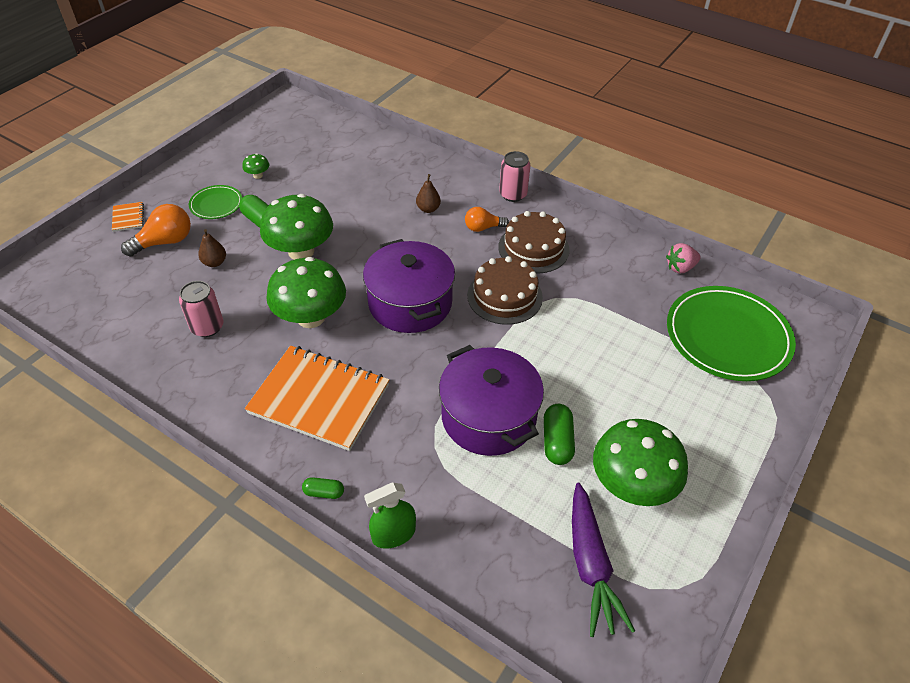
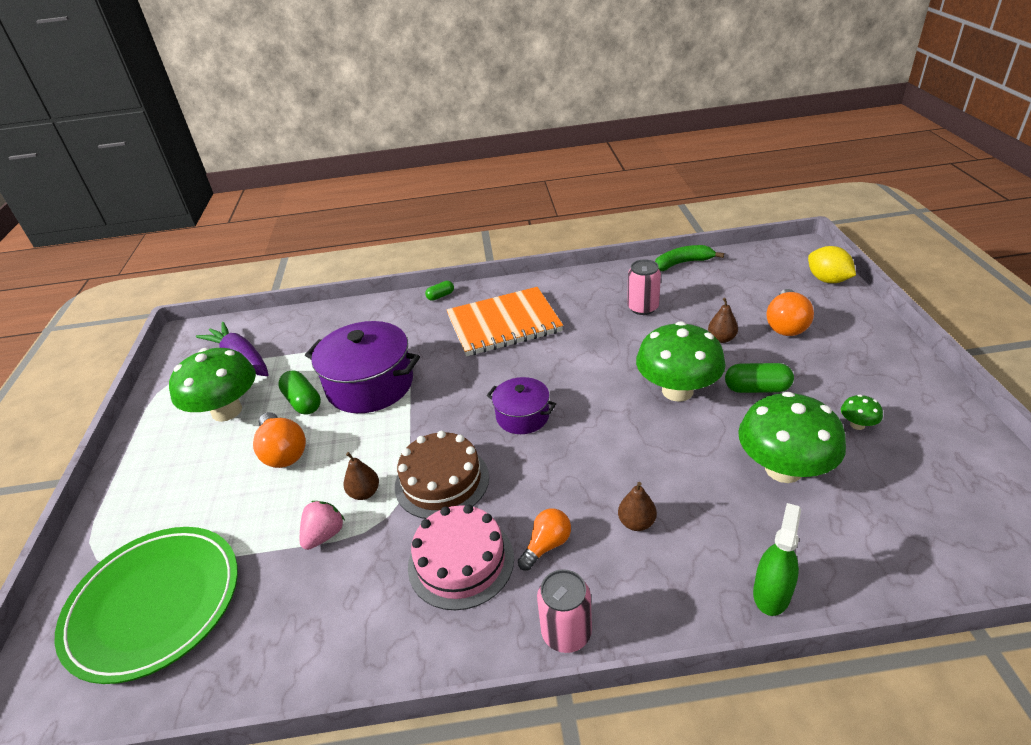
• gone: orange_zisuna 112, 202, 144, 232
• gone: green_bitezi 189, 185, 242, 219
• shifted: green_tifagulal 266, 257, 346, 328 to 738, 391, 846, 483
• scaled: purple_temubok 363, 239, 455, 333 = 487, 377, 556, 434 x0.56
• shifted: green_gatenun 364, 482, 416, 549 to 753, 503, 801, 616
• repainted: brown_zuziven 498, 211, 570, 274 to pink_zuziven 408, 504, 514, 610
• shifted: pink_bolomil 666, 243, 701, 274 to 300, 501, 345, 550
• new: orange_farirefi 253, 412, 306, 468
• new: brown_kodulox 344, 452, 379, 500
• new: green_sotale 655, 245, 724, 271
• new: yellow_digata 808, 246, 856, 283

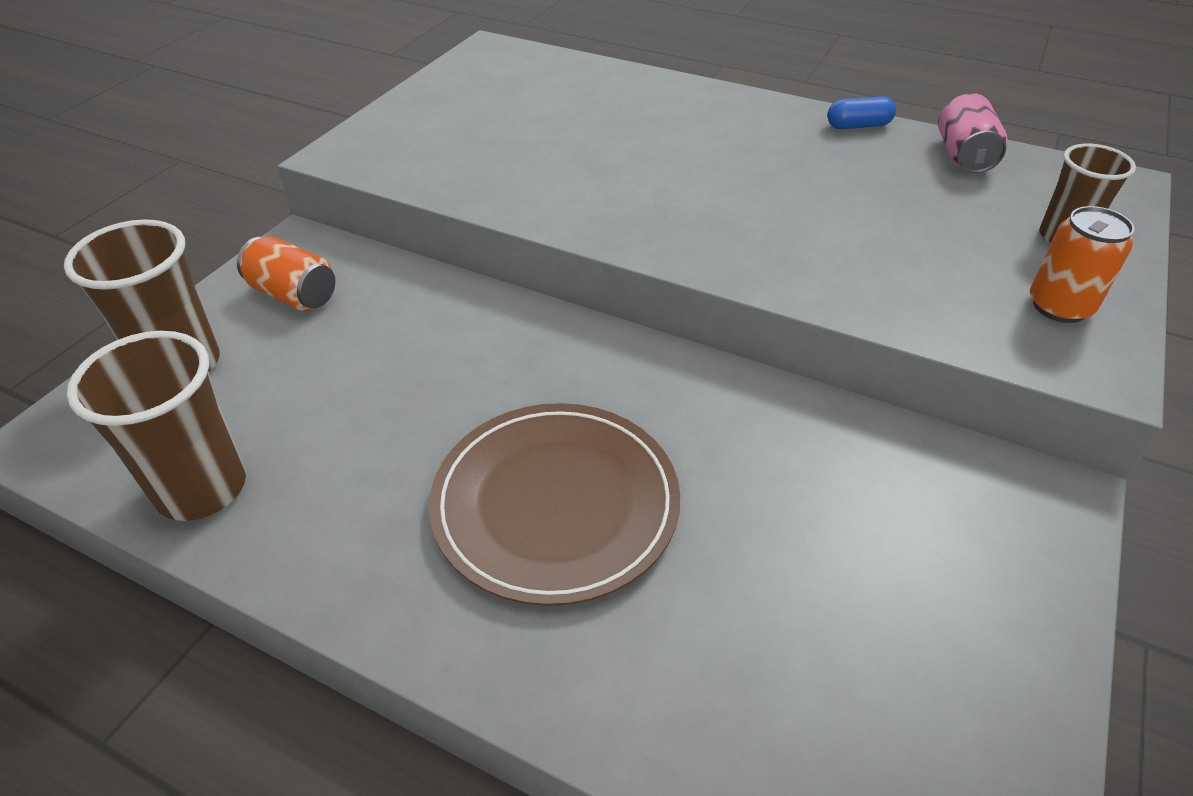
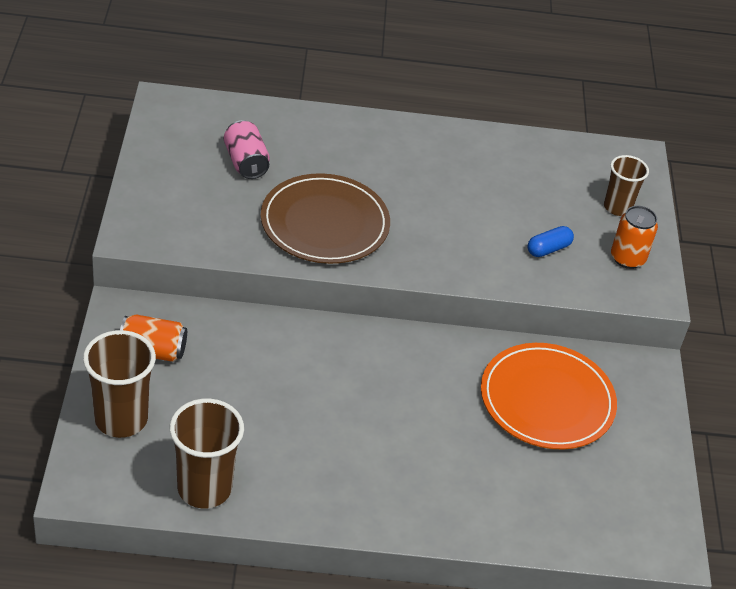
• shifted: brown_bitezi 429, 403, 680, 606 to 261, 173, 390, 264
• shifted: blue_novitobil 827, 96, 896, 129 to 527, 226, 574, 257
• shifted: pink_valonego 938, 93, 1008, 173 to 224, 120, 270, 179
• new: orange_bitezi 481, 343, 617, 449

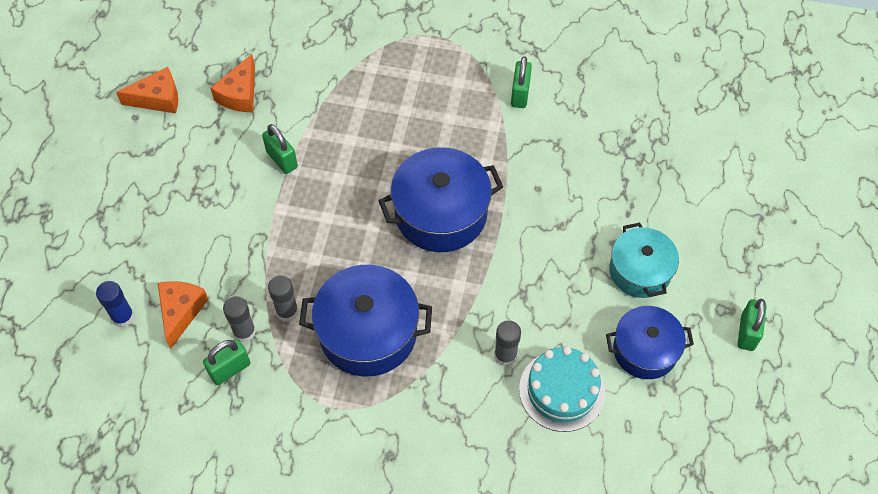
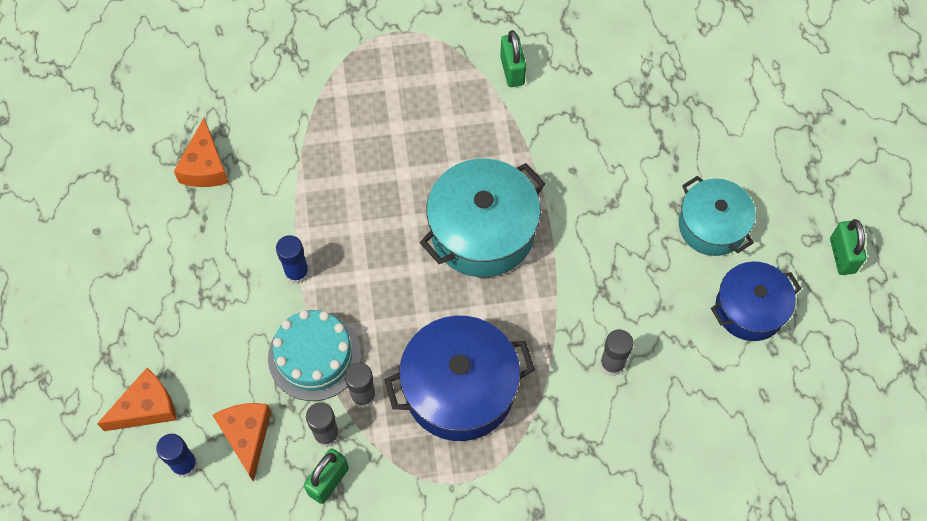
• shifted: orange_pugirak 116, 67, 178, 113 to 97, 368, 177, 431
• gone: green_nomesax 262, 124, 298, 174
• repainted: blue_temubok 378, 147, 503, 252 to turquoise_temubok 420, 159, 546, 277
• shifted: turquoise_zuziven 519, 346, 606, 432 to 268, 310, 361, 401
• new: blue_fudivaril 276, 235, 309, 284

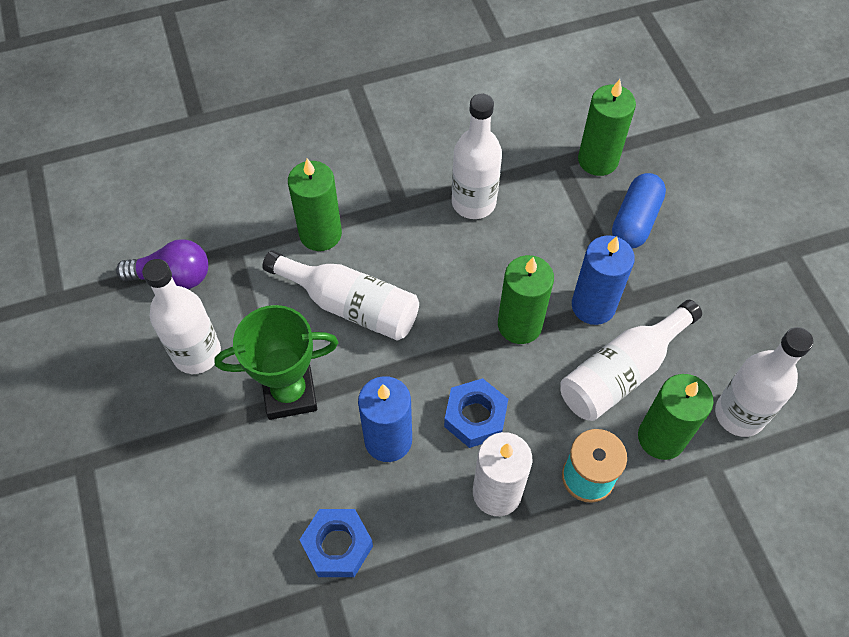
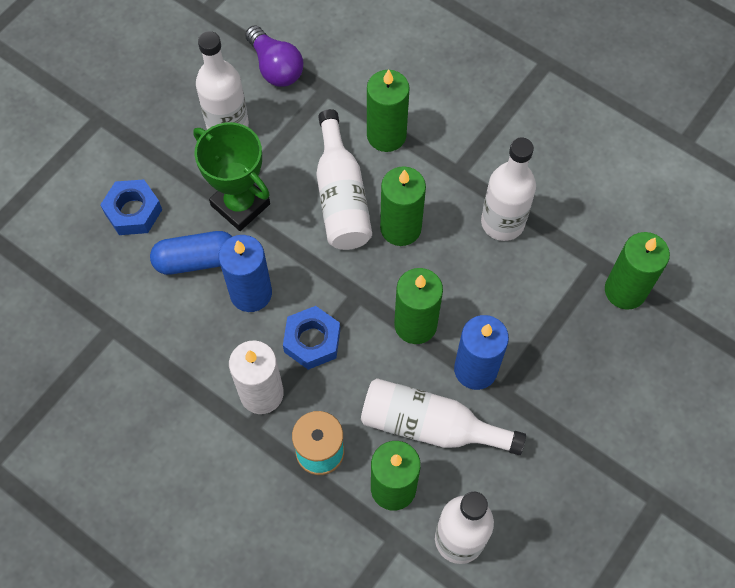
• shifted: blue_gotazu 300, 509, 373, 577 to 100, 179, 162, 235
• shifted: blue_novitobil 612, 173, 666, 248 to 150, 231, 232, 275
• new: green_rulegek 380, 166, 426, 246

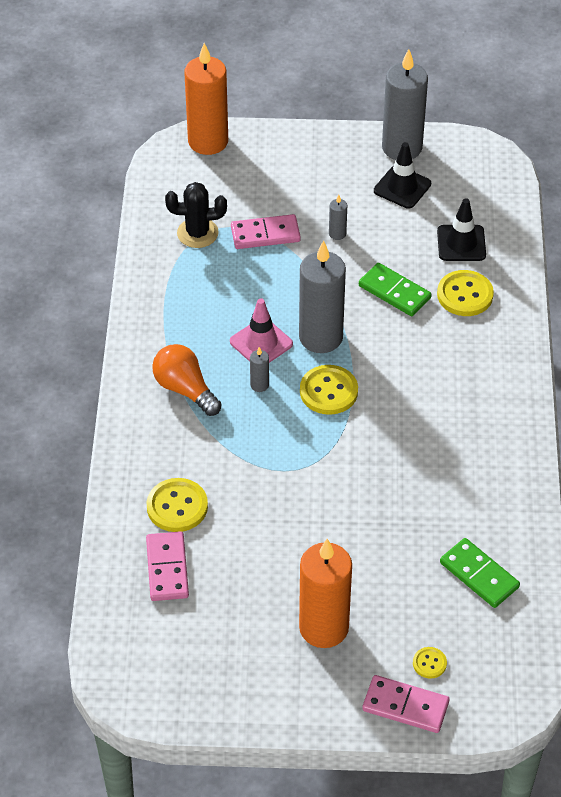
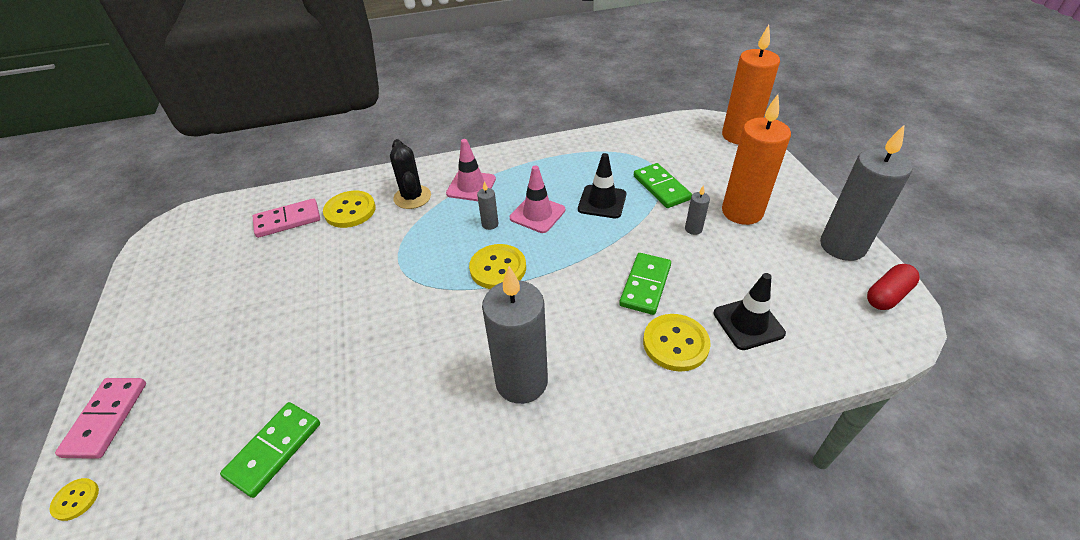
• swapped: orange_farirefi 152, 344, 221, 416 to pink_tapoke 446, 139, 496, 201
• shifted: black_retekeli 165, 182, 227, 248 to 390, 139, 431, 209
• repainted: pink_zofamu 231, 214, 301, 249 to green_zofamu 634, 163, 692, 208
• shifted: grey_rulegek 299, 240, 346, 353 to 482, 266, 548, 404
• shifted: orange_rulegek 299, 539, 352, 648 to 722, 94, 791, 225
• shifted: black_tapoke 374, 142, 431, 209 to 578, 153, 626, 218
• shifted: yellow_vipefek 413, 647, 447, 679 to 50, 478, 99, 521
• new: red_novitobil 867, 264, 920, 310

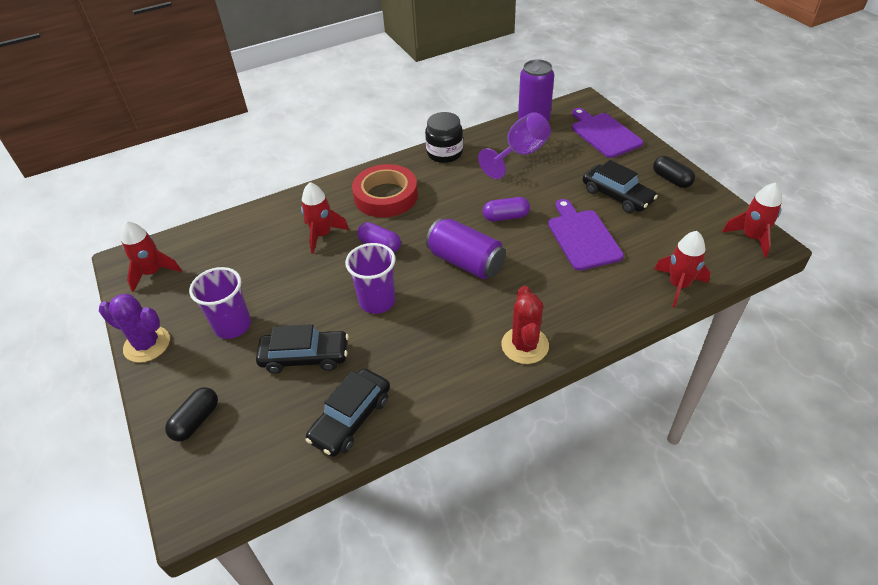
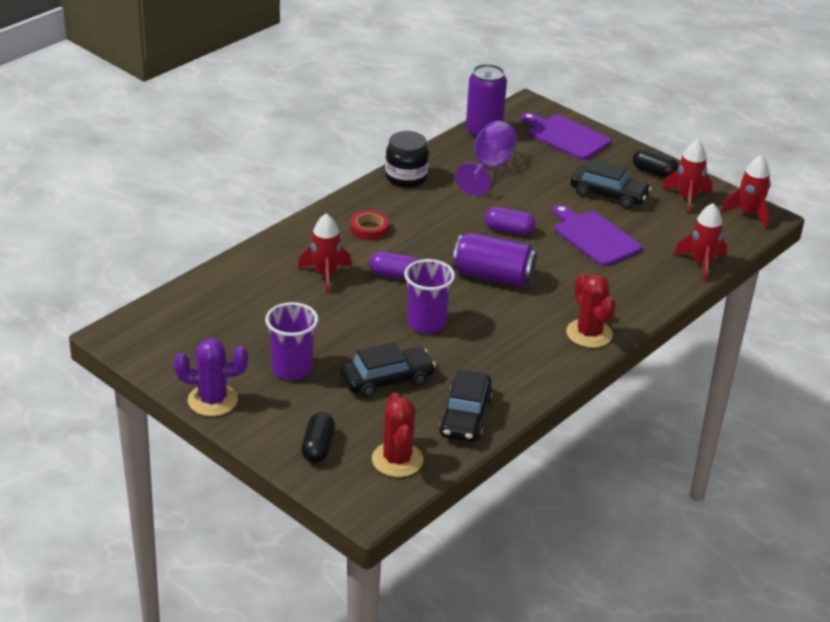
• shifted: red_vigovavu 121, 221, 182, 292 to 662, 139, 712, 214
• scaled: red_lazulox 352, 164, 418, 218 = 350, 210, 389, 240 x0.53
• rotated: purple_novitobil 483, 197, 530, 222 = 485, 207, 536, 235 45 degrees clockwise
• new: red_retekeli 372, 393, 423, 477

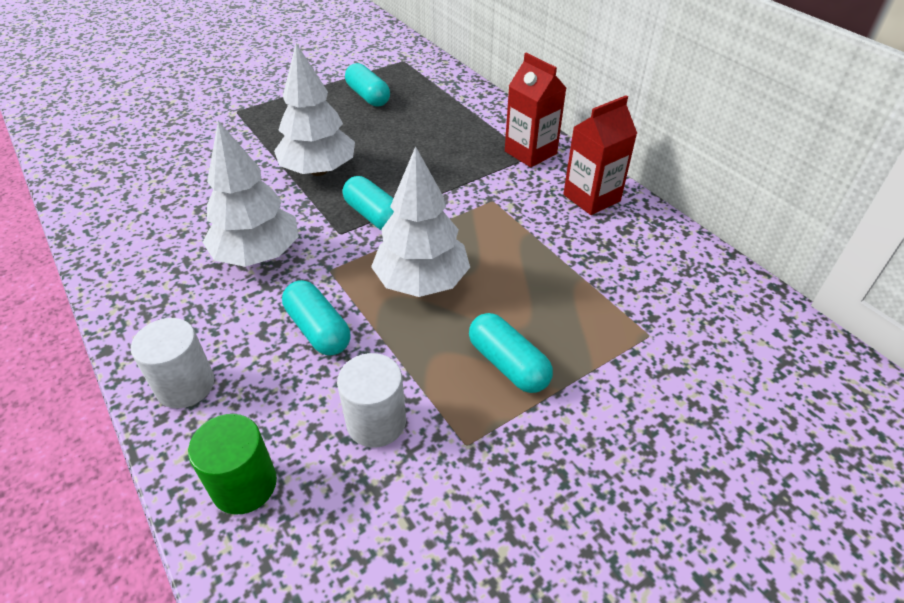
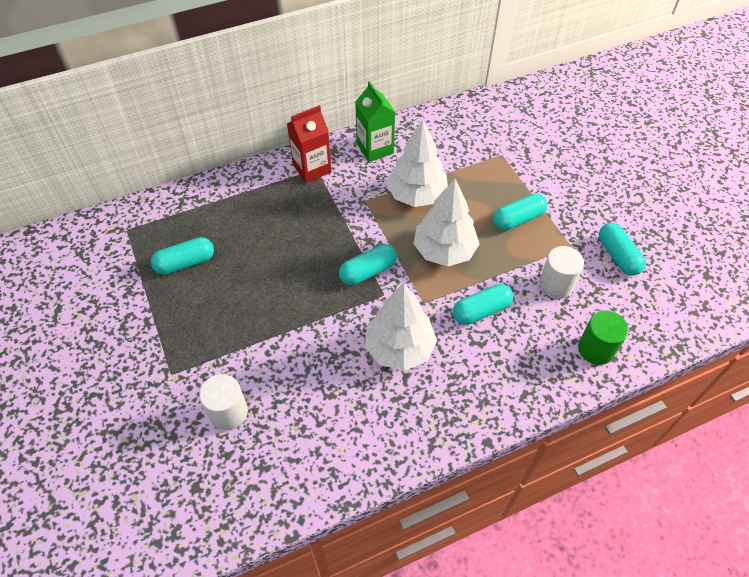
• shifted: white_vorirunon 131, 318, 214, 408 to 199, 374, 248, 430
• shifted: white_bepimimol 274, 43, 355, 176 to 387, 120, 448, 207
• repainted: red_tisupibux 563, 95, 637, 215 to green_tisupibux 355, 81, 395, 162
• new: turquoise_novitobil 599, 223, 646, 276

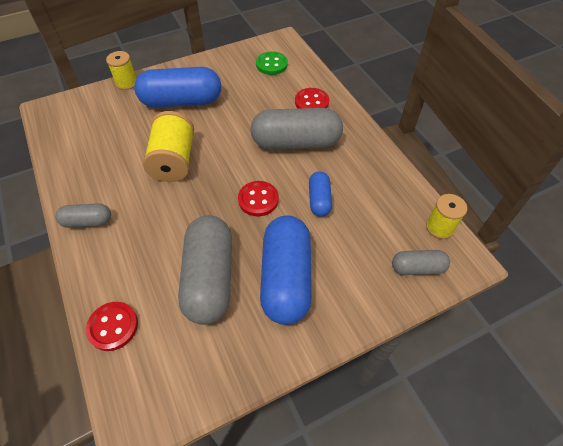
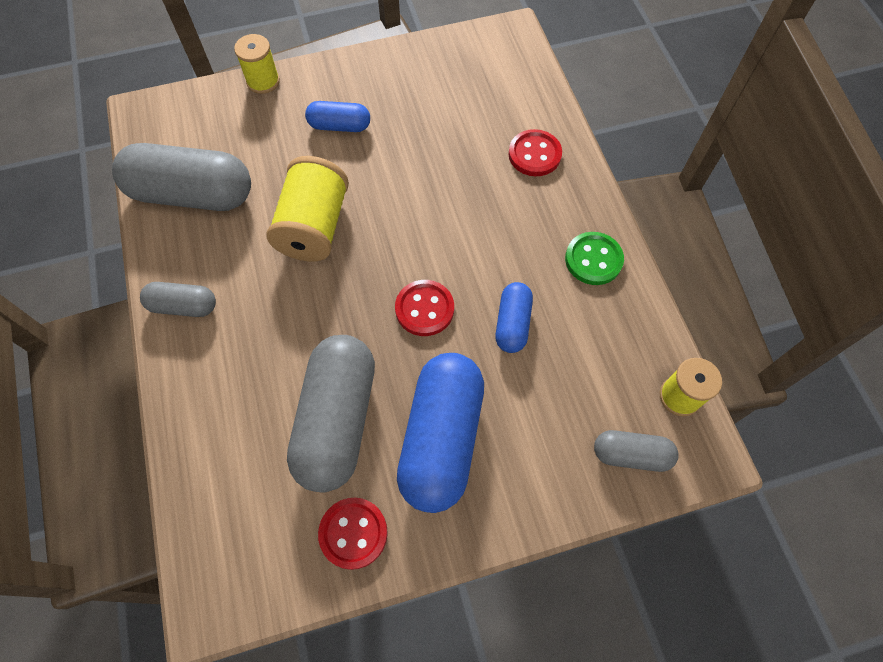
• shifted: red_vipefek 86, 302, 138, 351 to 318, 498, 388, 570
• scaled: blue_novitobil 134, 67, 221, 108 = 305, 101, 370, 132 x0.51
• shifted: grey_novitobil 250, 108, 343, 149 to 112, 143, 251, 211
• shifted: green_vipefek 256, 51, 288, 75 to 565, 232, 624, 285

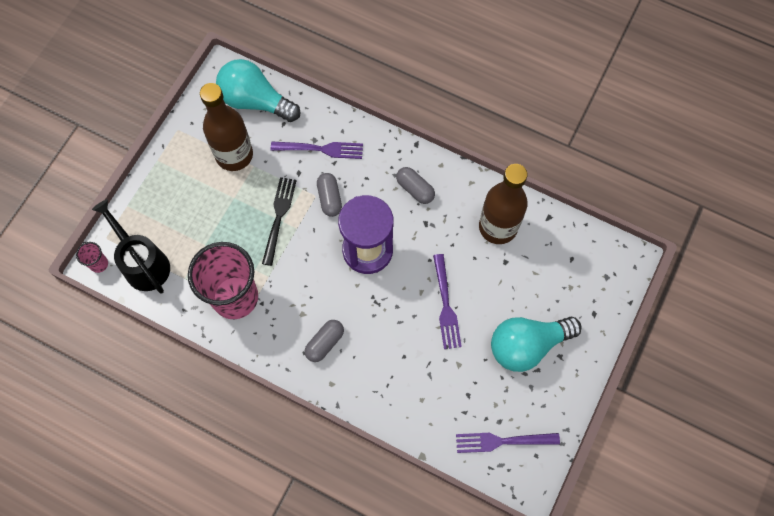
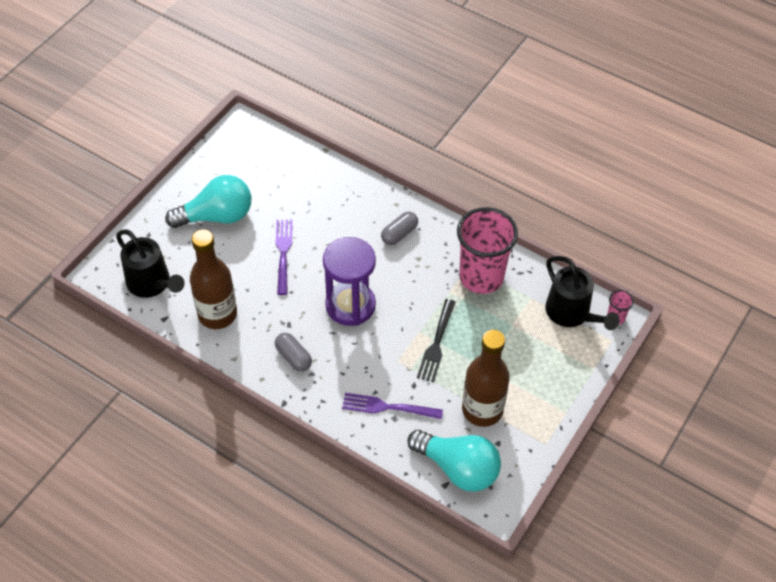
• gone: grey_novitobil 317, 173, 342, 217
• gone: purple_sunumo 456, 433, 560, 453
• new: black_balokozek 116, 229, 184, 298

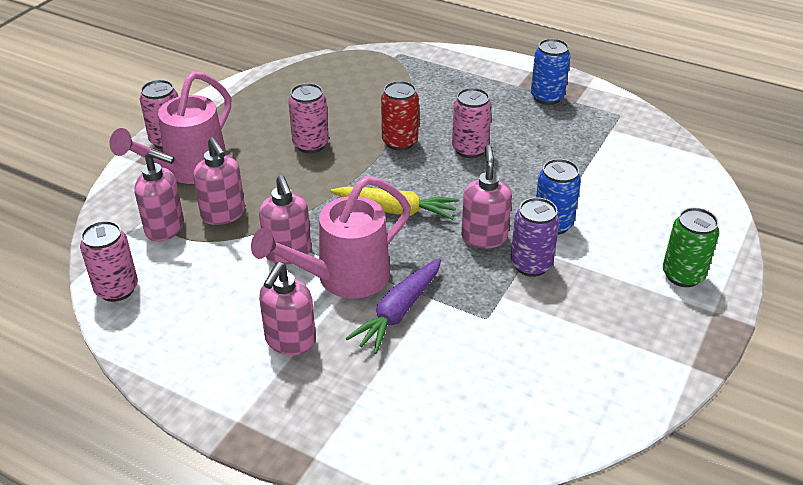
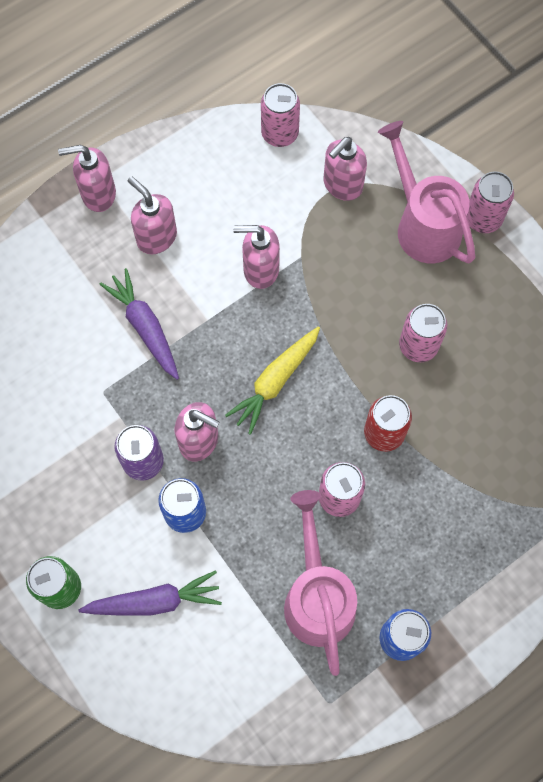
• shifted: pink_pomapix 193, 137, 245, 225 to 58, 145, 116, 212
• shifted: pink_balokozek 251, 176, 411, 299 to 284, 490, 357, 676
• new: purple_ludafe 79, 570, 222, 616

